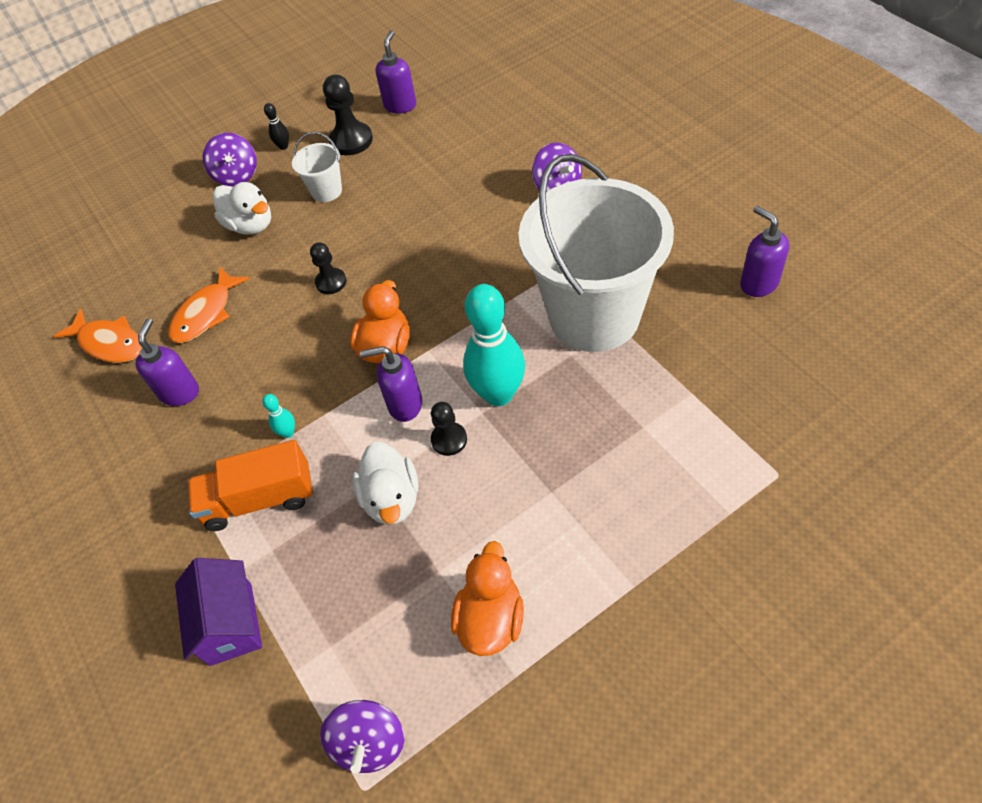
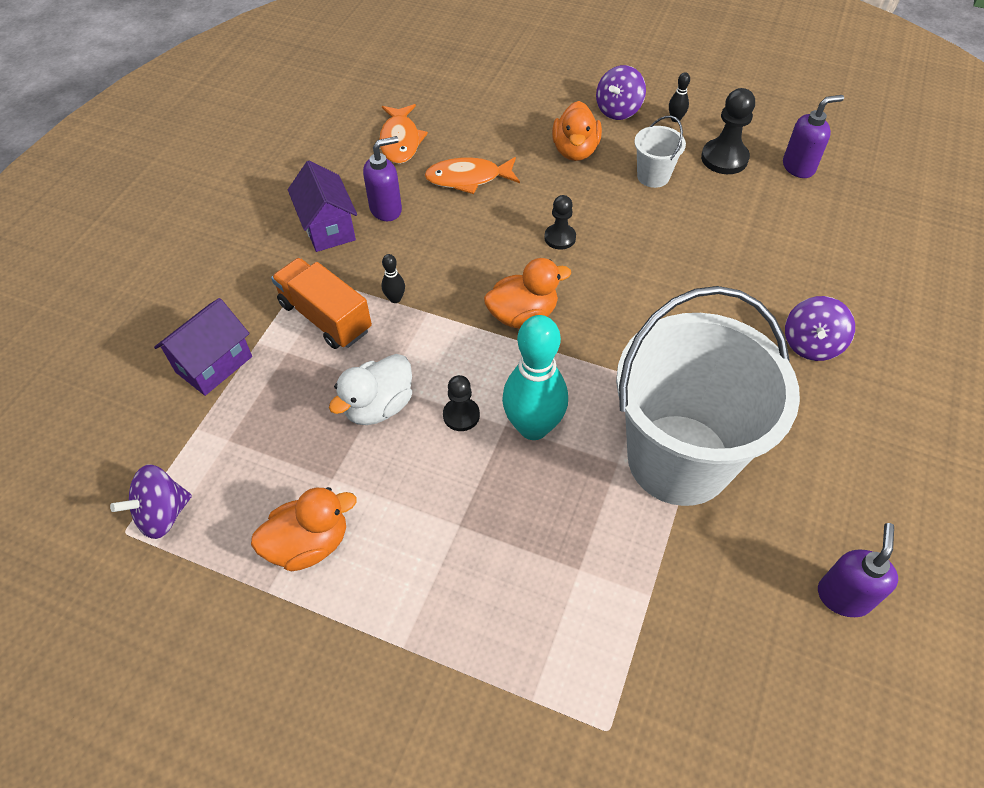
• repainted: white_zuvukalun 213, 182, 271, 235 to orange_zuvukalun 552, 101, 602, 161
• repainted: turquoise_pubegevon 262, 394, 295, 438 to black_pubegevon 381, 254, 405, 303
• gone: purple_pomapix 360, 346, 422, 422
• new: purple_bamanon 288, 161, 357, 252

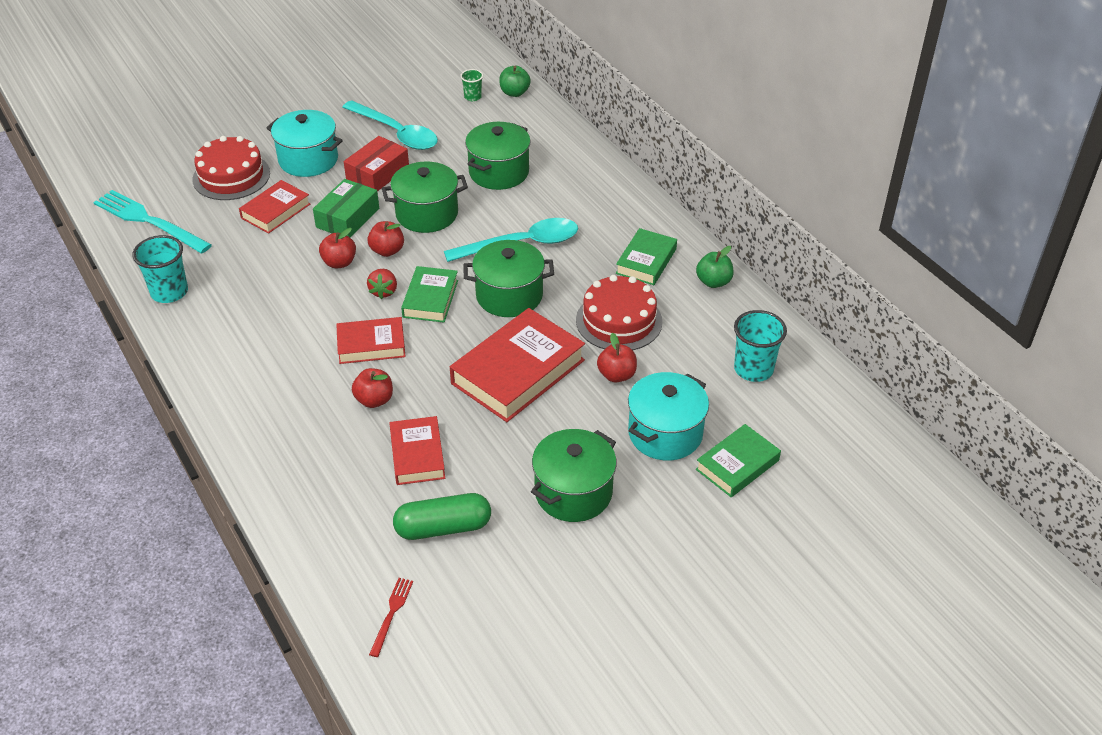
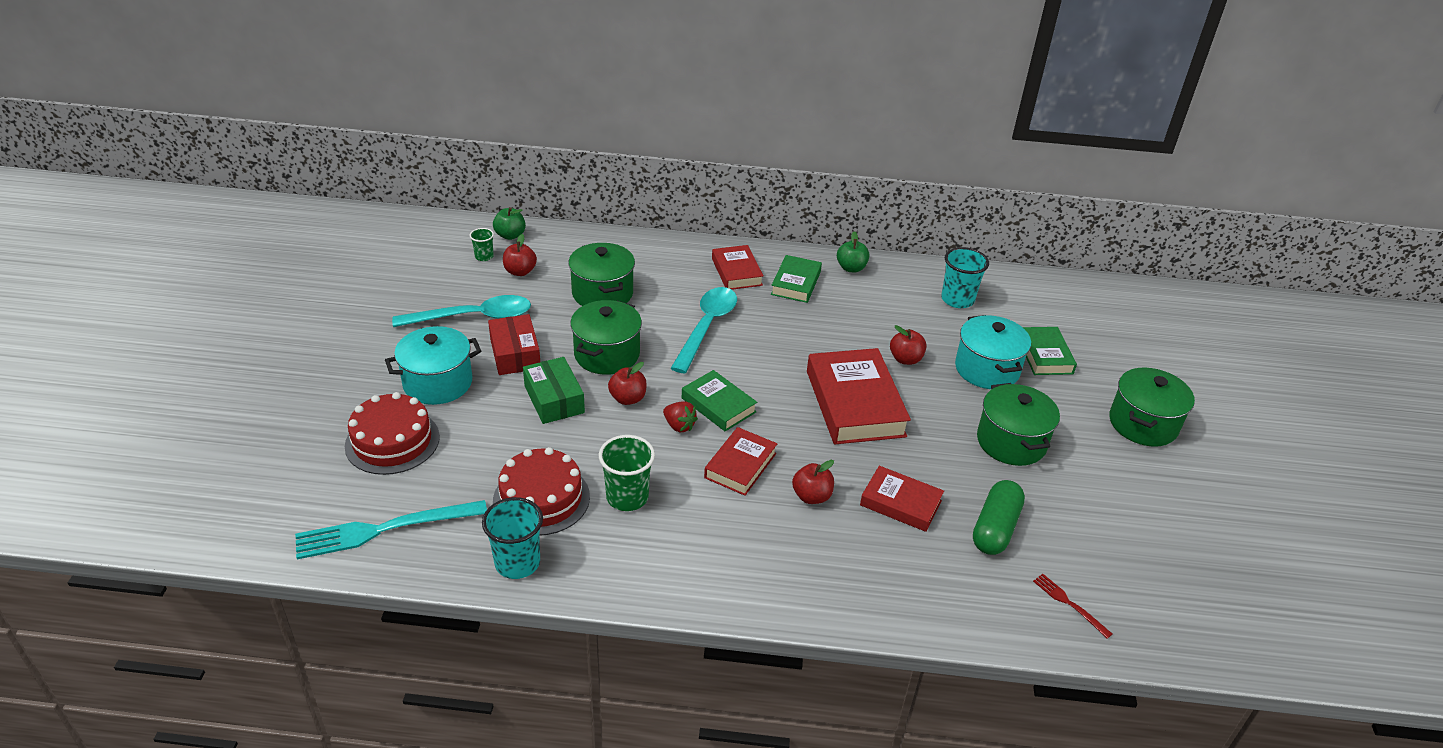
• shifted: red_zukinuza 239, 180, 310, 234 to 712, 245, 764, 290
• shifted: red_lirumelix 319, 228, 356, 268 to 503, 234, 537, 276
• shifted: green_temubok 463, 240, 554, 317 to 1109, 368, 1195, 447
• shifted: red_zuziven 576, 275, 662, 350 to 493, 447, 590, 536
• rotated: green_zukinuza 616, 228, 677, 285 = 771, 255, 822, 303 45 degrees clockwise
• new: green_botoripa 599, 435, 655, 511

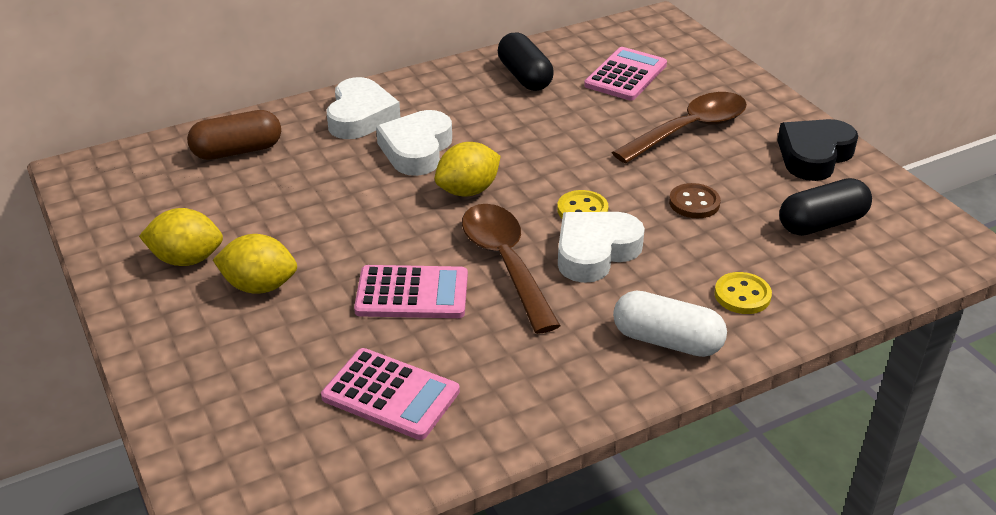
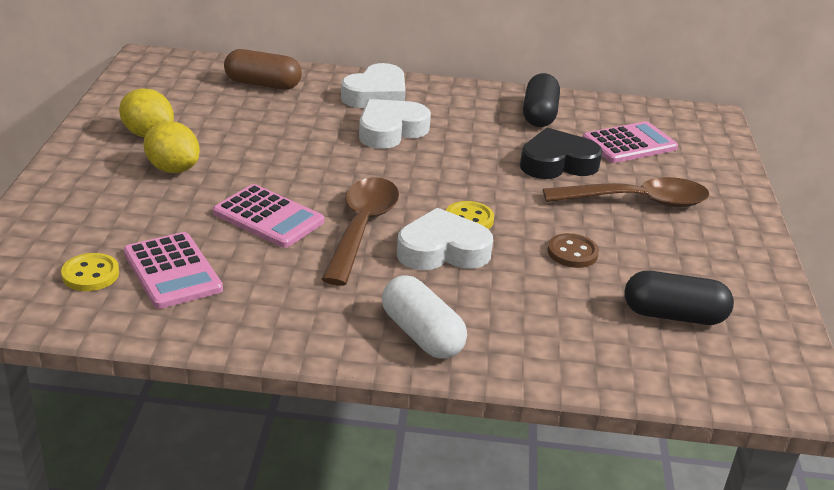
• gone: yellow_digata 435, 142, 501, 196
• shifted: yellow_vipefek 714, 272, 772, 314 to 61, 253, 119, 291
• shifted: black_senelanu 777, 119, 858, 181 to 520, 128, 602, 179

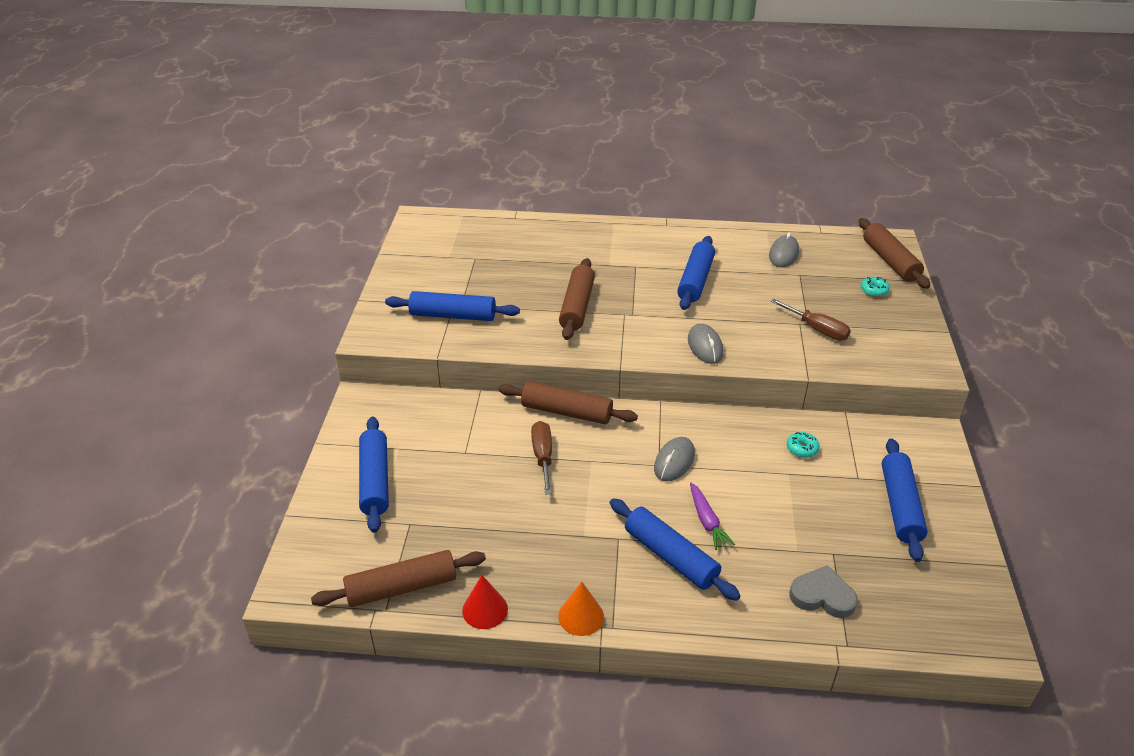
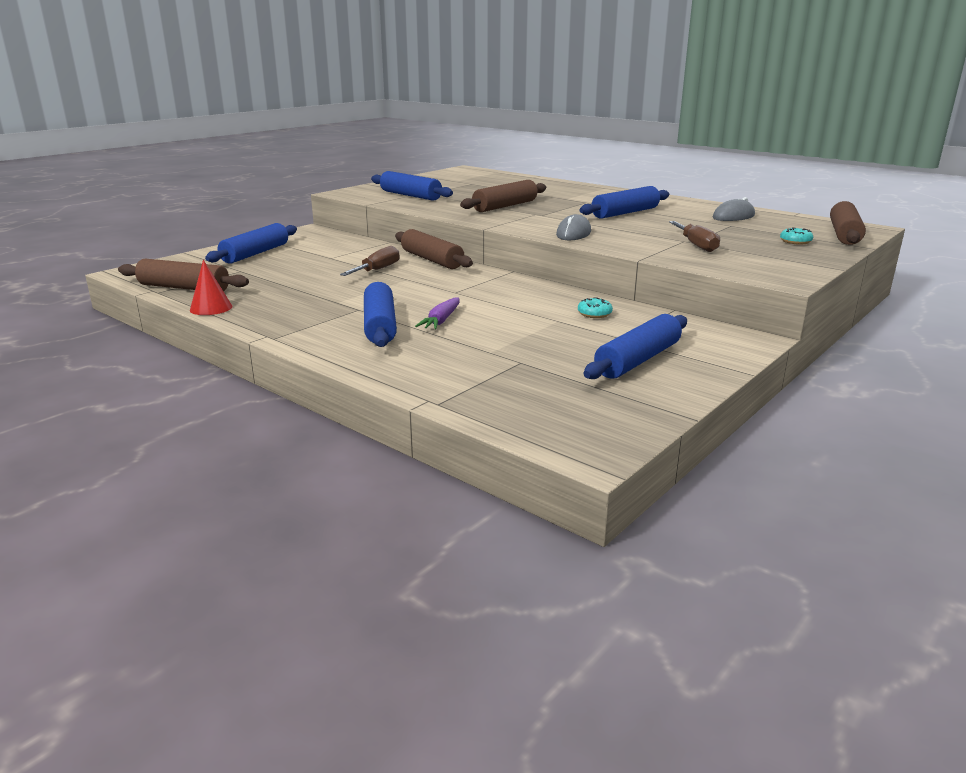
• gone: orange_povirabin 558, 582, 604, 636
• gone: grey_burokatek 654, 437, 695, 482
• gone: grey_senelanu 789, 565, 858, 618

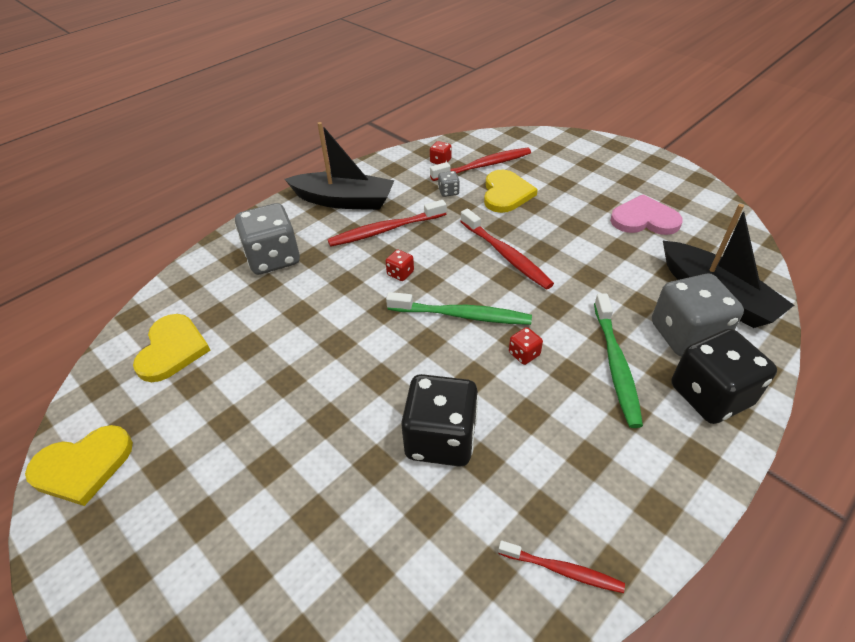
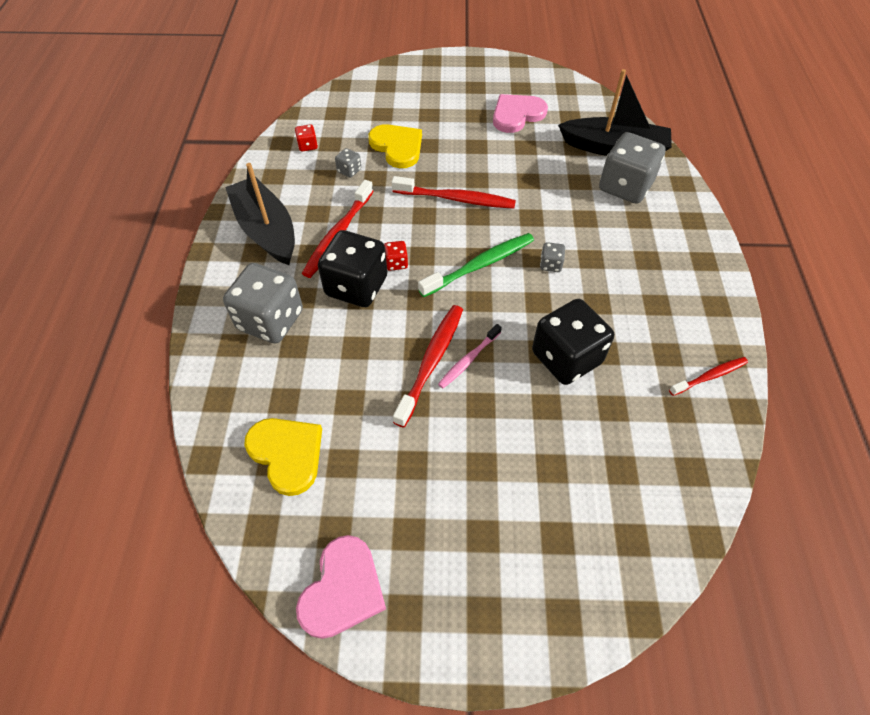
• repainted: yellow_senelanu 25, 425, 133, 506 to pink_senelanu 296, 535, 386, 639
• rotated: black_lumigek 285, 122, 394, 210 = 225, 163, 295, 265 90 degrees counterclockwise
• shifted: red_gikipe 430, 148, 531, 181 to 393, 305, 463, 427
• repainted: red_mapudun 509, 327, 543, 365 to grey_mapudun 540, 242, 565, 272
• gone: green_gikipe 594, 294, 643, 428
• shifted: black_mapudun 671, 329, 777, 424 to 318, 230, 387, 307
• new: pink_gikipe 438, 324, 502, 388

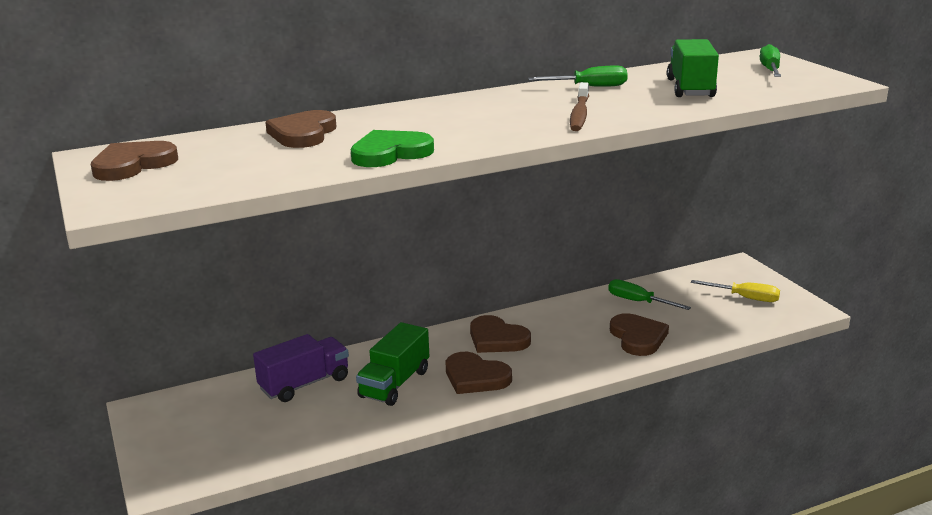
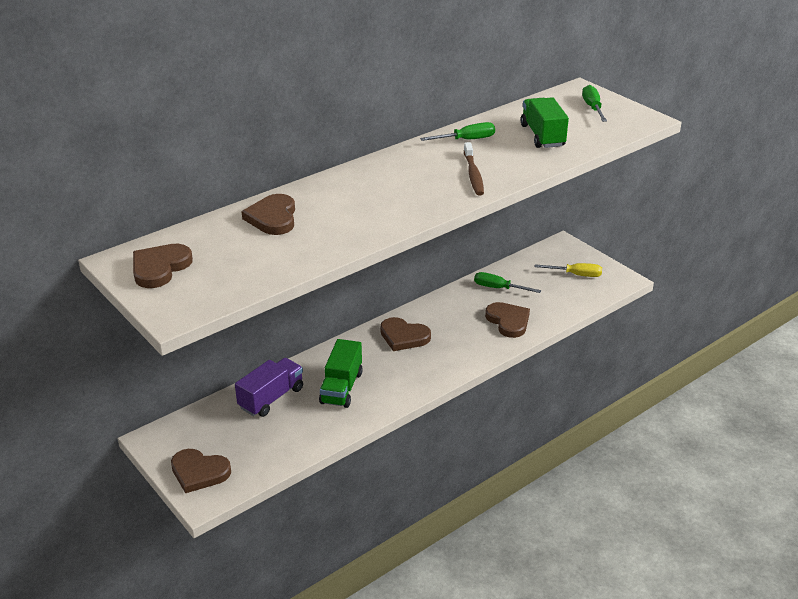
• gone: green_senelanu 351, 130, 434, 167
• shifted: brown_senelanu 446, 352, 512, 394 to 171, 449, 231, 493

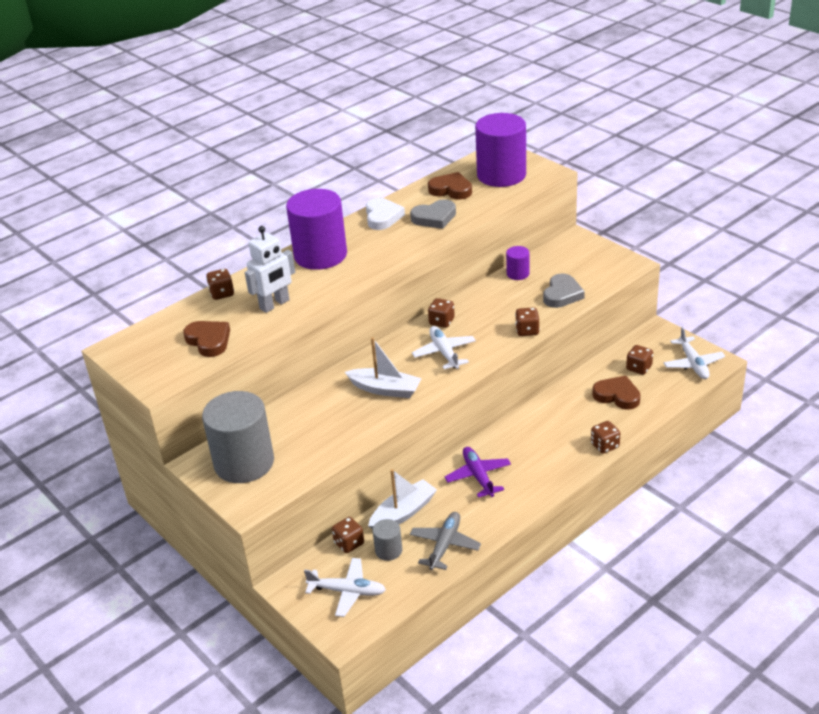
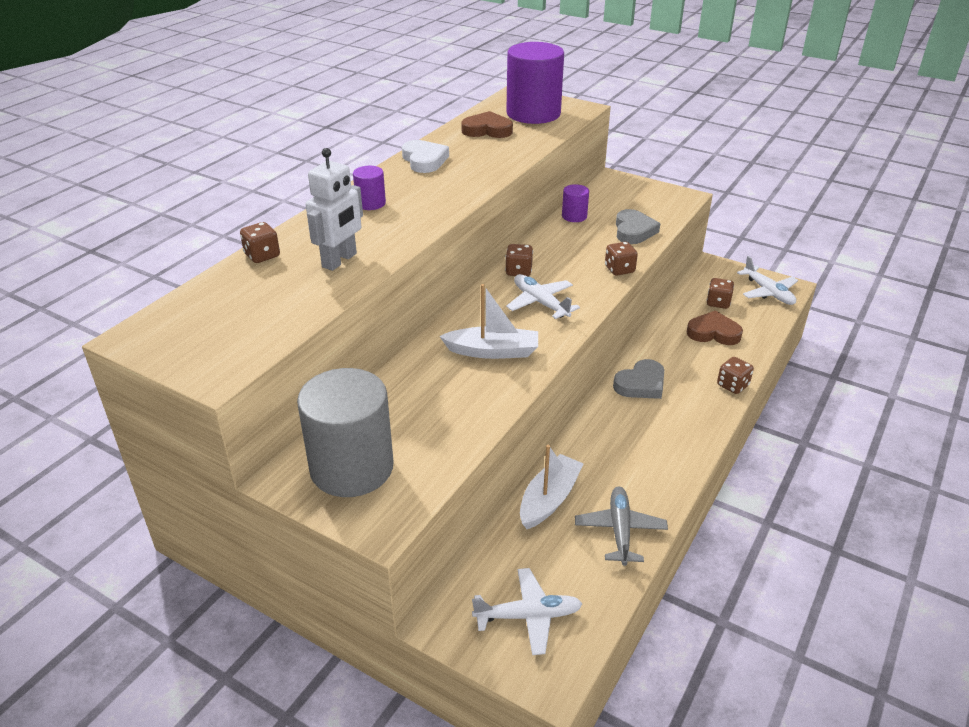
• gone: brown_senelanu 183, 321, 230, 357
• scaled: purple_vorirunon 286, 189, 347, 270 = 353, 166, 386, 210 x0.45
• gone: brown_mapudun 332, 517, 364, 553
• gone: grey_vorirunon 373, 519, 402, 561
• shifted: grey_senelanu 410, 200, 456, 229 to 613, 359, 664, 399
• gone: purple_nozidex 445, 447, 511, 498

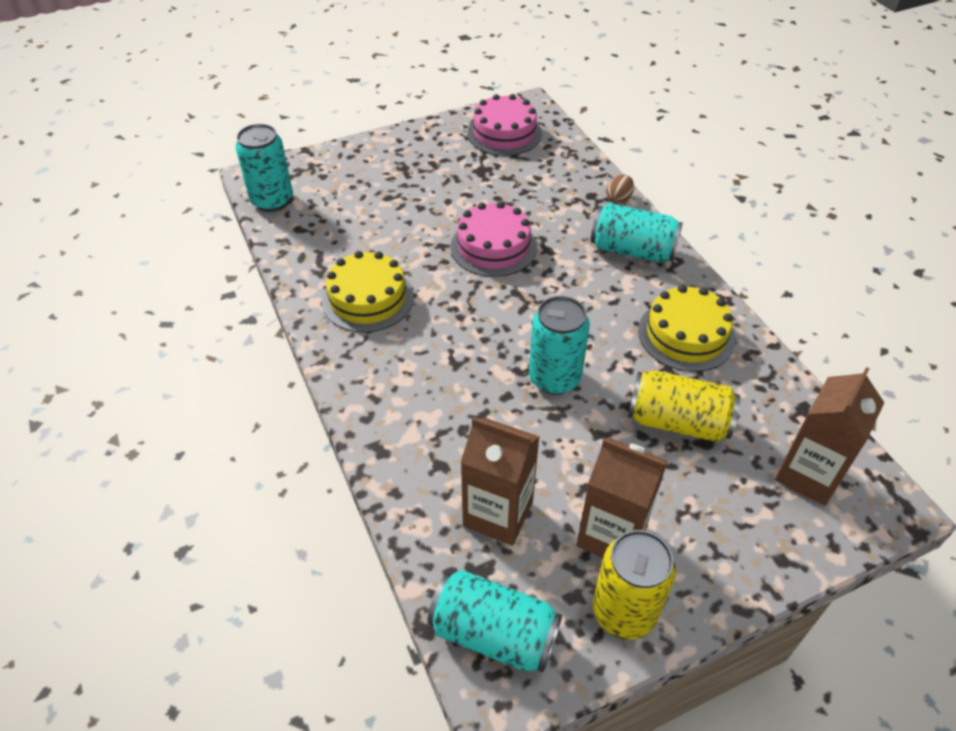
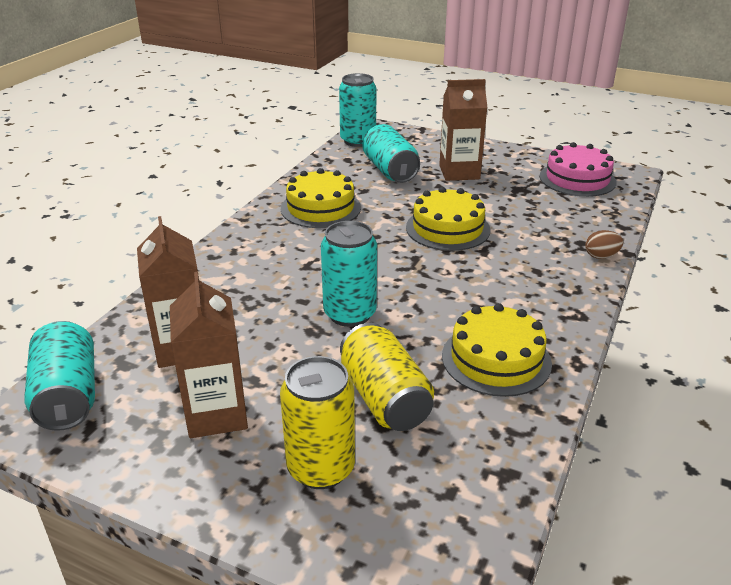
• repainted: pink_zuziven 451, 201, 537, 277 to yellow_zuziven 406, 187, 490, 251
• shifted: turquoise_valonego 591, 203, 683, 263 to 363, 124, 420, 183
• shifted: yellow_valonego 593, 530, 676, 640 to 280, 356, 355, 489
• shifted: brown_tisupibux 775, 367, 885, 506 to 439, 79, 487, 181

